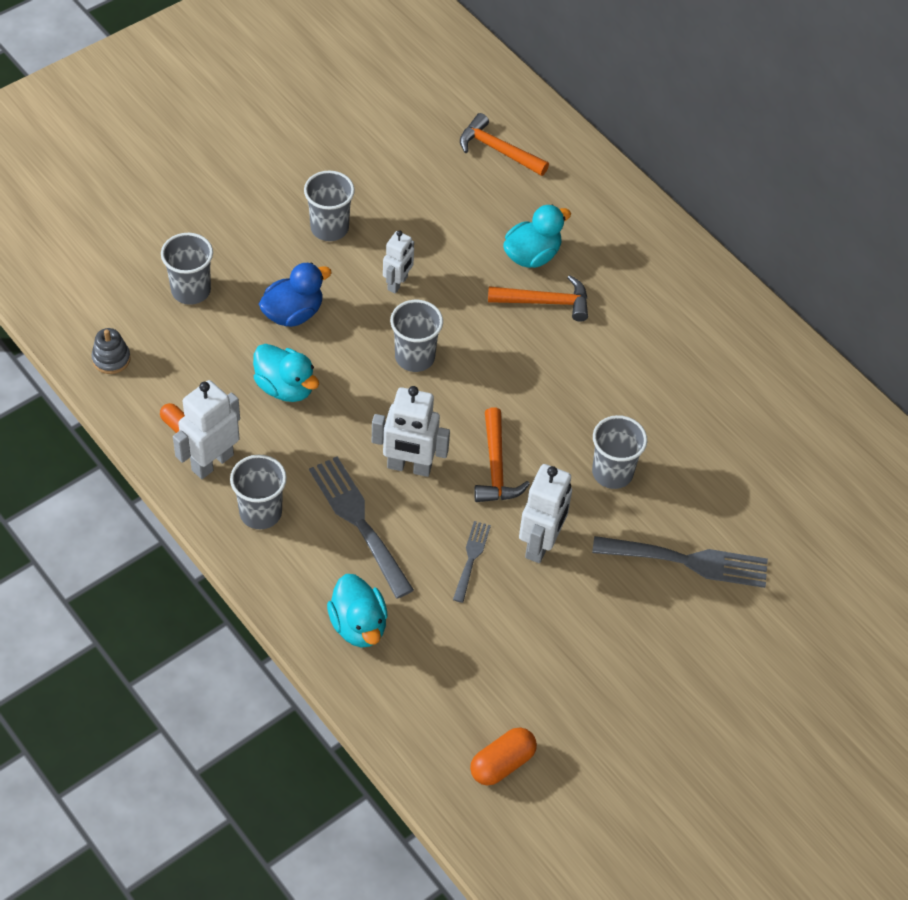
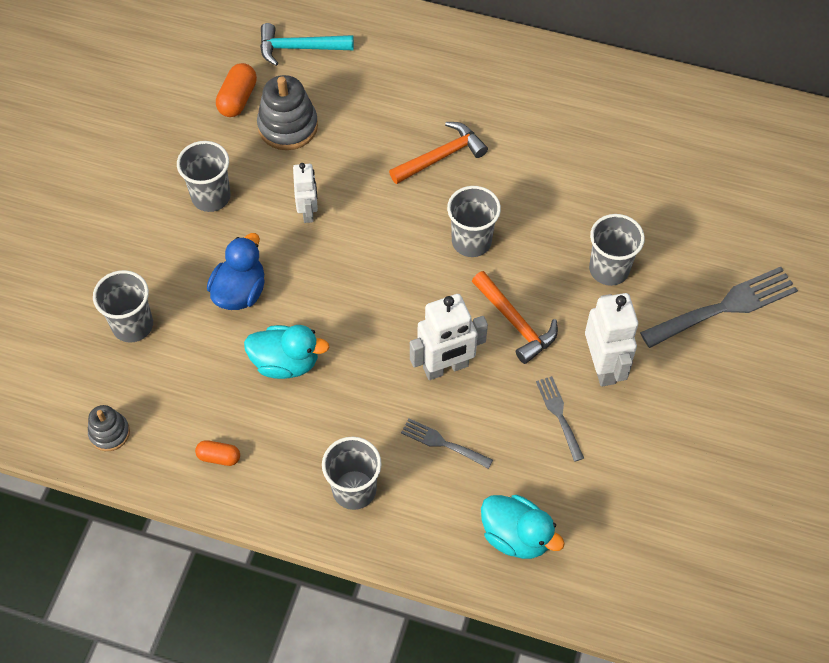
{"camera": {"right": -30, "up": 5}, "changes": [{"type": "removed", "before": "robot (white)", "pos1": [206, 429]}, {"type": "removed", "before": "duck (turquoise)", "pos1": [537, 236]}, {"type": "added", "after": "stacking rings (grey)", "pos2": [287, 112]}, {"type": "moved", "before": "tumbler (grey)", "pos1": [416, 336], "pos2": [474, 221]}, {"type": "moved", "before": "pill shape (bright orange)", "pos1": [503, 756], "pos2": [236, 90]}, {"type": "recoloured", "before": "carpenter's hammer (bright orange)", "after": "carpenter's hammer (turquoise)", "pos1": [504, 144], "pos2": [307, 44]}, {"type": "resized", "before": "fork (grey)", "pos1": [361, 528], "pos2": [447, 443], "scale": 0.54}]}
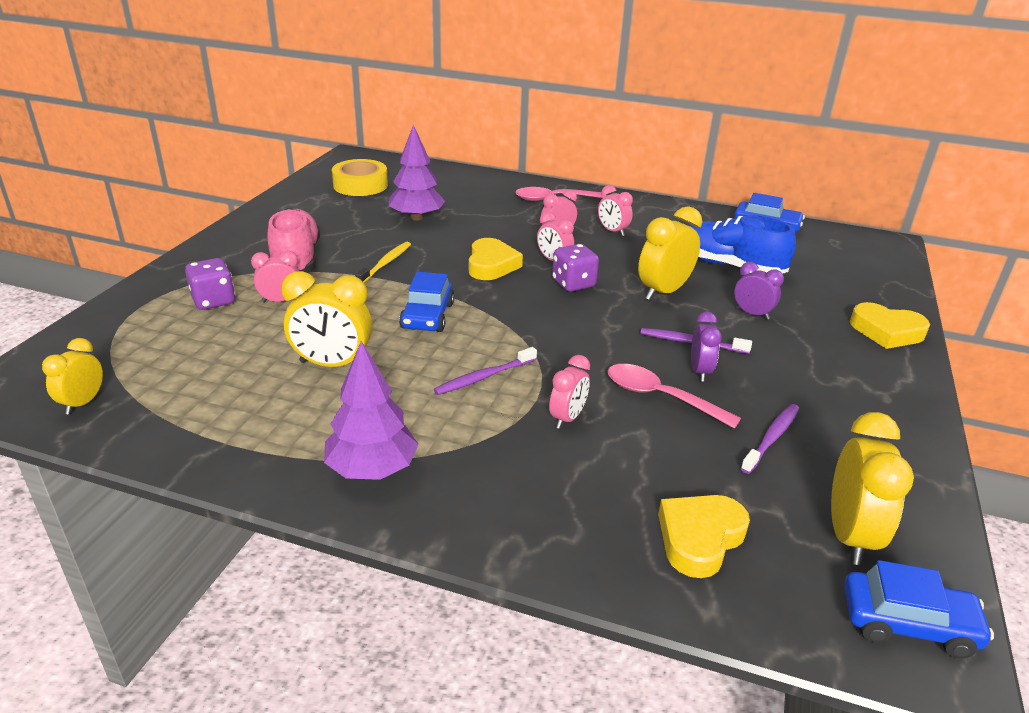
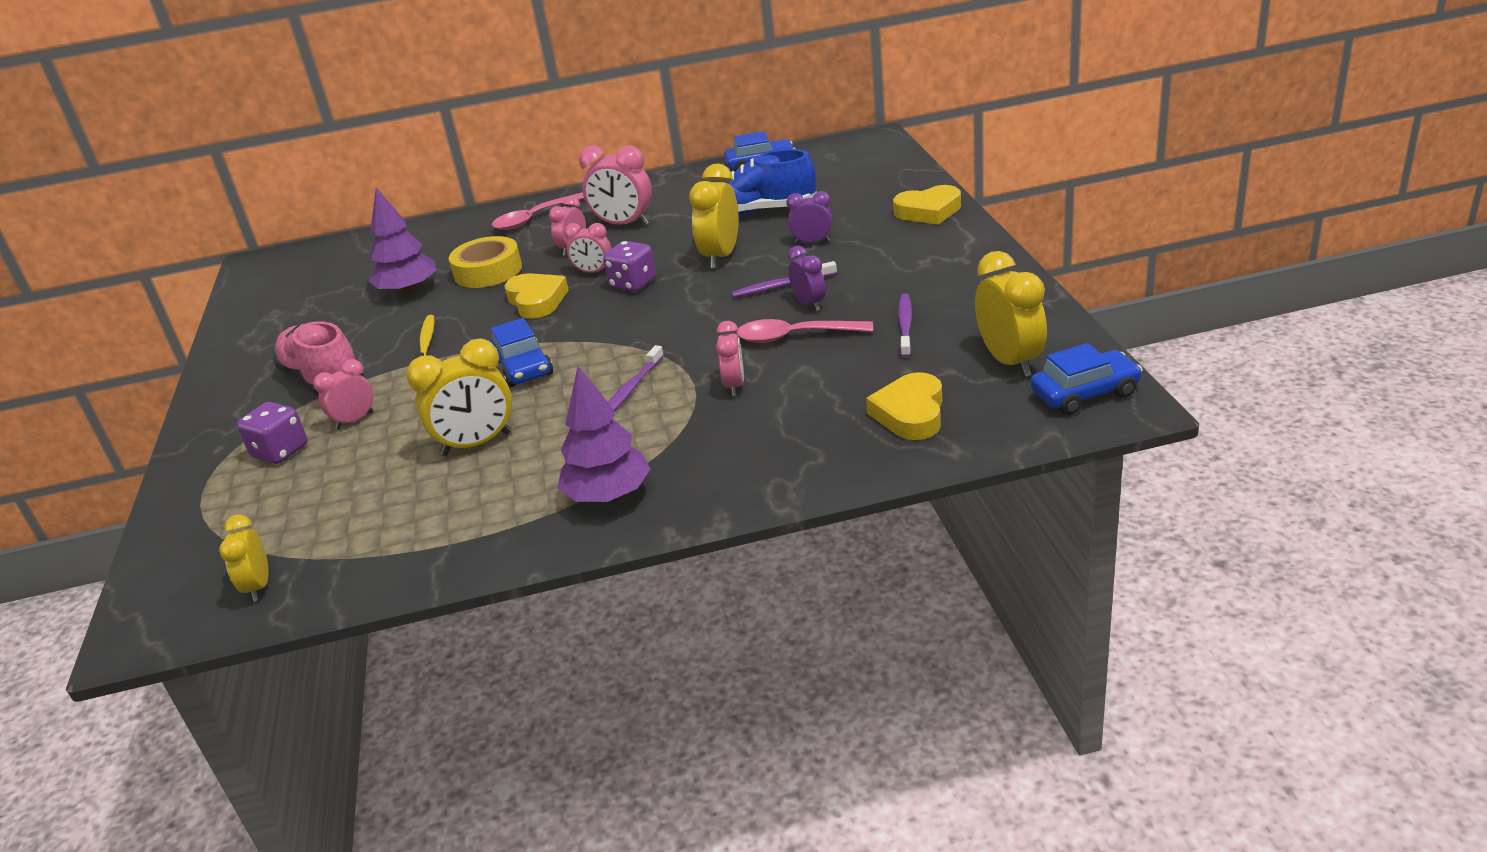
{"camera": {"right": -25, "up": 0}, "changes": [{"type": "moved", "before": "roll of tape (bright yellow)", "pos1": [360, 177], "pos2": [485, 262]}, {"type": "resized", "before": "clock (rose-pink)", "pos1": [615, 210], "pos2": [615, 185], "scale": 1.66}]}
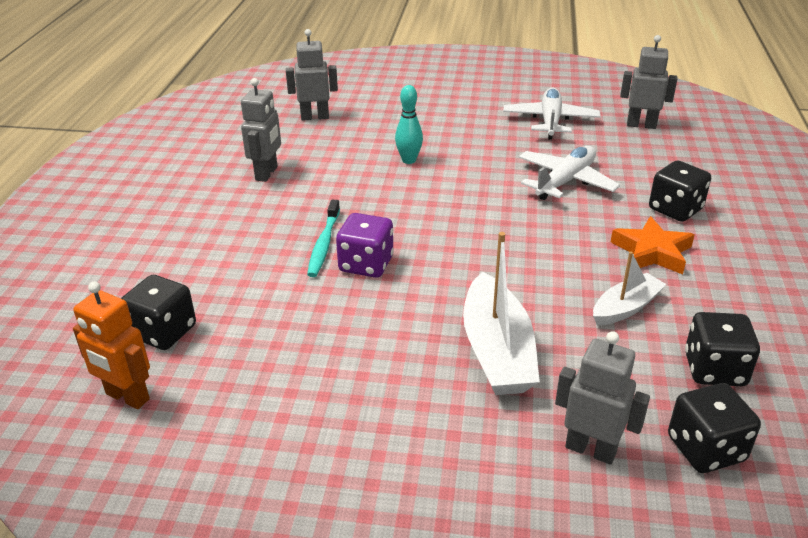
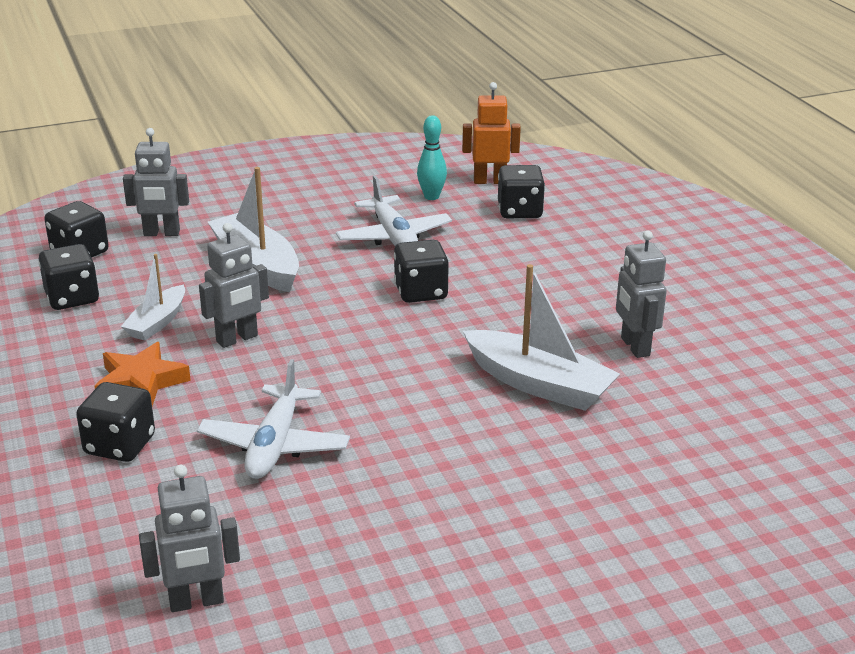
{"camera": {"right": 150, "up": -5}, "changes": [{"type": "removed", "before": "toothbrush (turquoise)", "pos1": [323, 238]}, {"type": "added", "after": "toy boat (white)", "pos2": [541, 337]}, {"type": "moved", "before": "robot (grey)", "pos1": [312, 75], "pos2": [234, 285]}, {"type": "moved", "before": "bowling pin (turquoise)", "pos1": [409, 124], "pos2": [432, 157]}, {"type": "moved", "before": "plane (white)", "pos1": [552, 114], "pos2": [394, 210]}, {"type": "recoloured", "before": "dice (violet)", "after": "dice (jet-black)", "pos1": [365, 245], "pos2": [421, 271]}]}
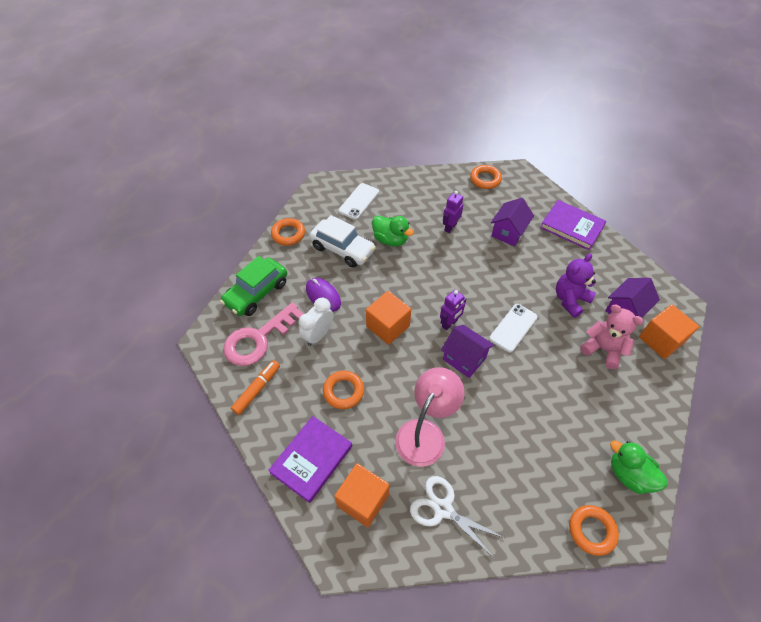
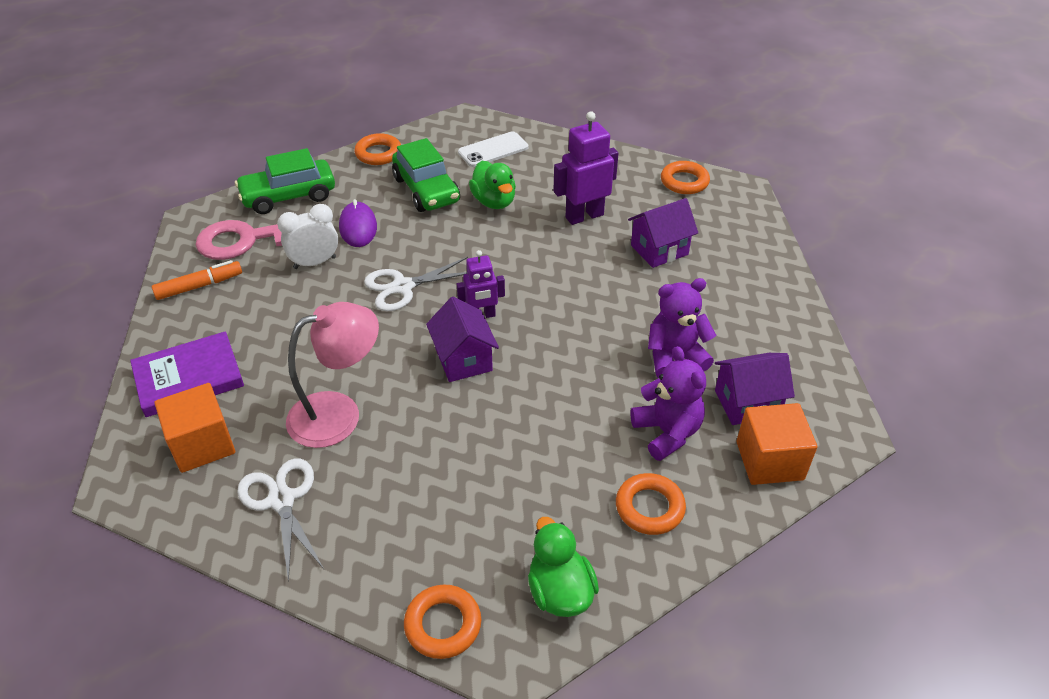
{"camera": {"right": 30, "up": -10}, "changes": [{"type": "removed", "before": "smartphone (white)", "pos1": [513, 328]}, {"type": "removed", "before": "book (violet)", "pos1": [573, 225]}, {"type": "moved", "before": "hoop (bright orange)", "pos1": [343, 390], "pos2": [651, 504]}, {"type": "replaced", "before": "cube (bright orange)", "after": "pair of scissors (white)", "pos1": [388, 318], "pos2": [416, 284]}, {"type": "recoloured", "before": "toy car (white)", "after": "toy car (leaf-green)", "pos1": [343, 241], "pos2": [426, 175]}, {"type": "recoloured", "before": "stuffed bear (rose-pink)", "after": "stuffed bear (violet)", "pos1": [612, 337], "pos2": [668, 403]}, {"type": "resized", "before": "robot (violet)", "pos1": [453, 212], "pos2": [586, 168], "scale": 1.59}]}
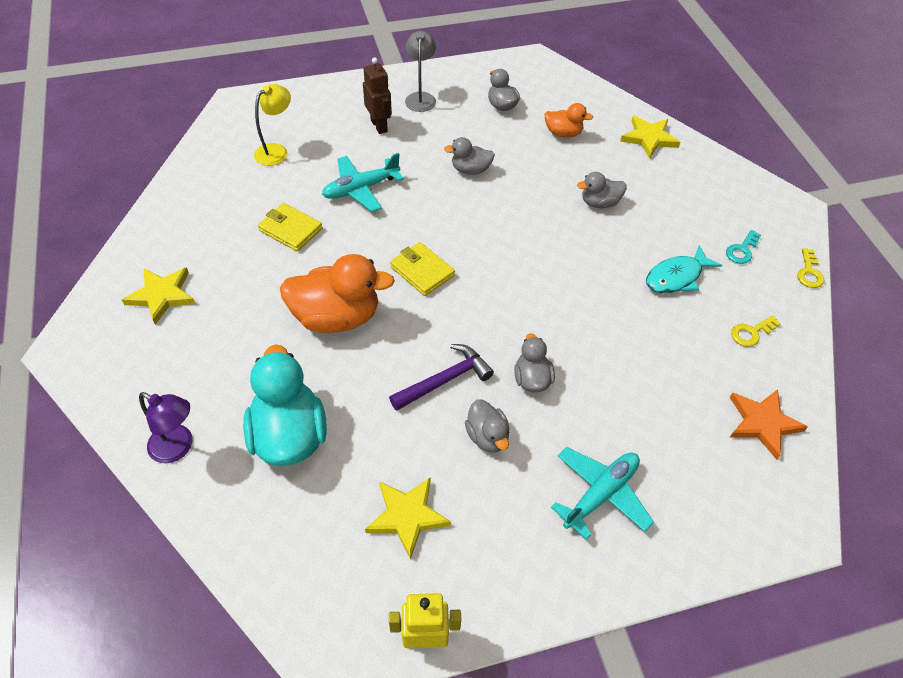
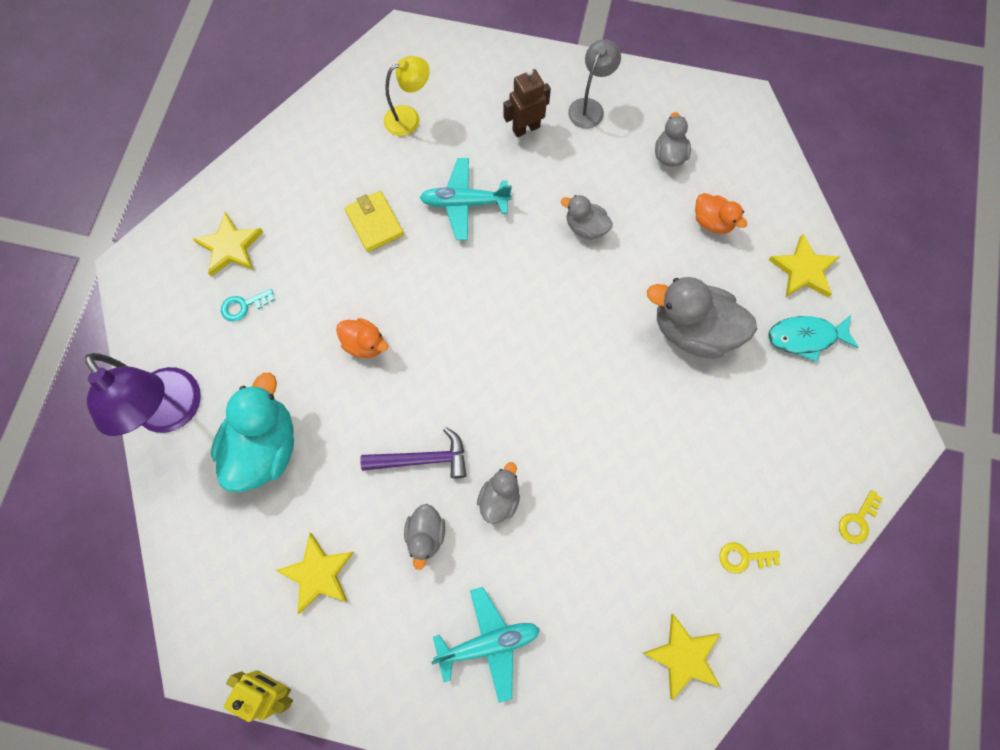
{"camera": {"right": 30, "up": 20}, "changes": [{"type": "removed", "before": "billfold (bright yellow)", "pos1": [422, 269]}, {"type": "moved", "before": "toy fish (turquoise)", "pos1": [684, 269], "pos2": [813, 338]}, {"type": "moved", "before": "key (turquoise)", "pos1": [743, 247], "pos2": [248, 305]}, {"type": "recoloured", "before": "star shape (bright orange)", "after": "star shape (bright yellow)", "pos1": [769, 424], "pos2": [681, 657]}, {"type": "turned", "before": "robot (russet)", "pos1": [377, 95], "pos2": [527, 102], "turn": -120}, {"type": "resized", "before": "lamp (violet)", "pos1": [166, 427], "pos2": [143, 394], "scale": 1.68}, {"type": "resized", "before": "duck (bright orange)", "pos1": [337, 293], "pos2": [362, 338], "scale": 0.53}, {"type": "resized", "before": "duck (grey)", "pos1": [601, 190], "pos2": [702, 318], "scale": 1.88}]}
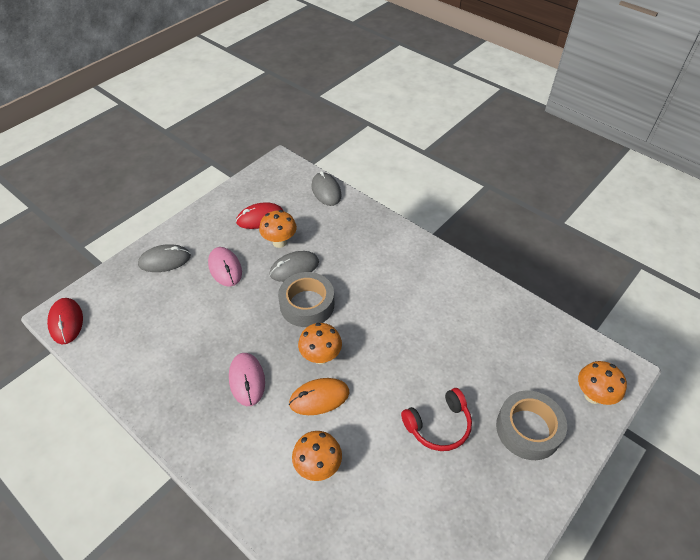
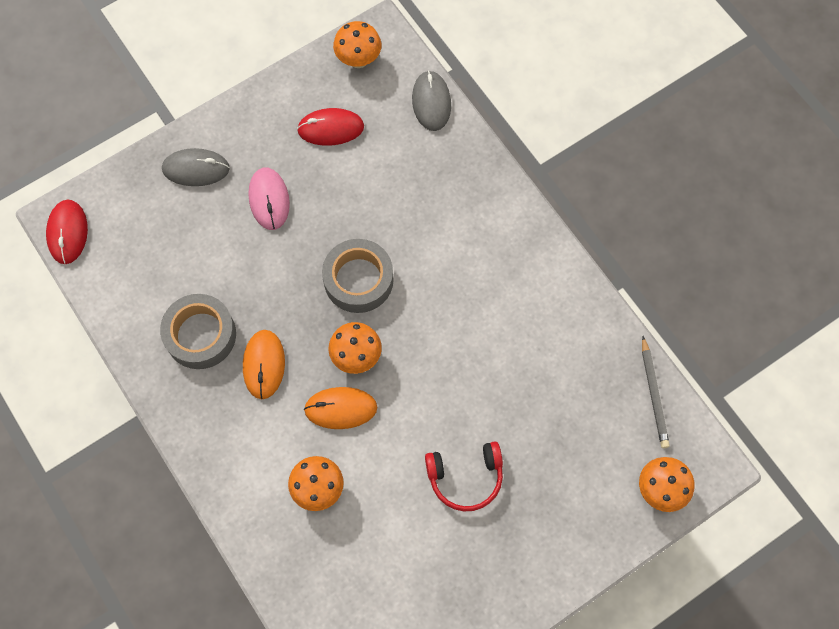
{"camera": {"right": 15, "up": 20}, "changes": [{"type": "removed", "before": "mouse (grey)", "pos1": [294, 266]}, {"type": "added", "after": "pencil (grey)", "pos2": [656, 392]}, {"type": "moved", "before": "toadstool (bright orange)", "pos1": [278, 229], "pos2": [357, 44]}, {"type": "moved", "before": "roll of tape (grey)", "pos1": [531, 425], "pos2": [198, 331]}, {"type": "recoloured", "before": "mouse (rose-pink)", "after": "mouse (bright orange)", "pos1": [247, 379], "pos2": [264, 364]}]}
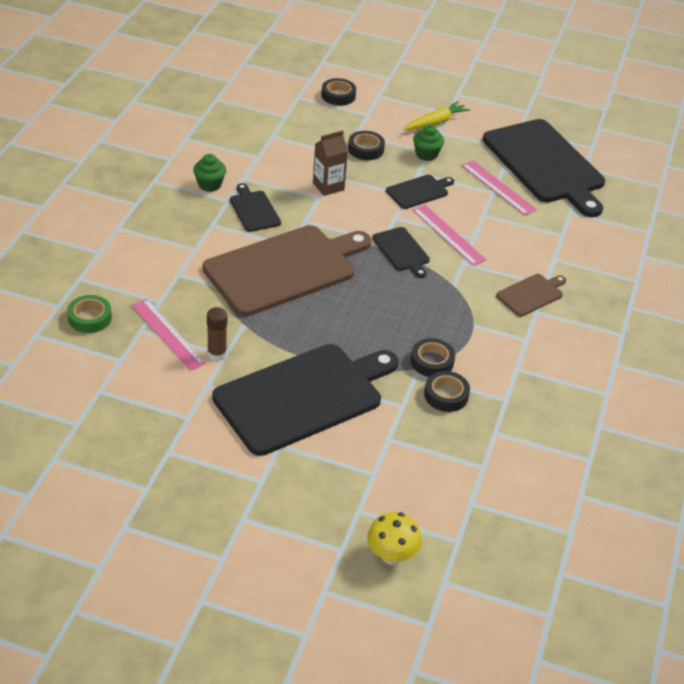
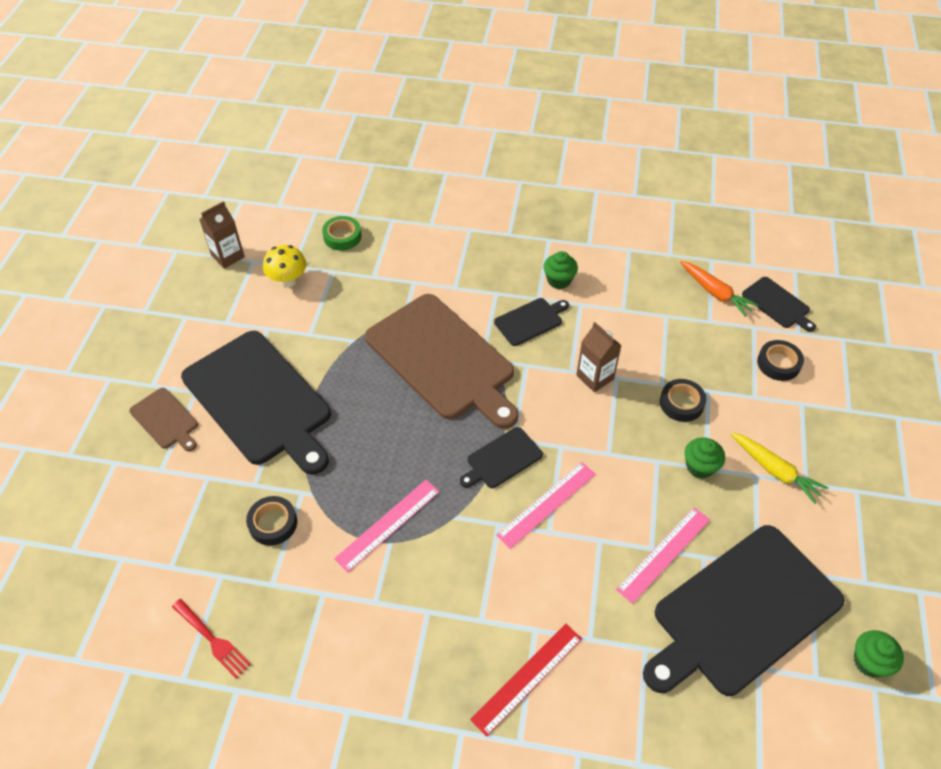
{"camera": {"right": 85, "up": 10}, "changes": [{"type": "removed", "before": "glue stick (russet)", "pos1": [217, 334]}, {"type": "removed", "before": "roll of tape (jet-black)", "pos1": [433, 357]}, {"type": "added", "after": "fork (crimson)", "pos2": [211, 638]}, {"type": "added", "after": "milk carton (russet)", "pos2": [222, 235]}, {"type": "added", "after": "straightedge (crimson)", "pos2": [526, 680]}, {"type": "added", "after": "root vegetable (bright orange)", "pos2": [719, 289]}, {"type": "added", "after": "muffin (leaf-green)", "pos2": [879, 654]}, {"type": "moved", "before": "straightedge (rose-pink)", "pos1": [169, 335], "pos2": [387, 526]}, {"type": "moved", "before": "toadstool (bright yellow)", "pos1": [394, 538], "pos2": [284, 266]}, {"type": "moved", "before": "cutting board (jet-black)", "pos1": [420, 192], "pos2": [779, 304]}, {"type": "moved", "before": "cutting board (russet)", "pos1": [531, 295], "pos2": [163, 419]}]}
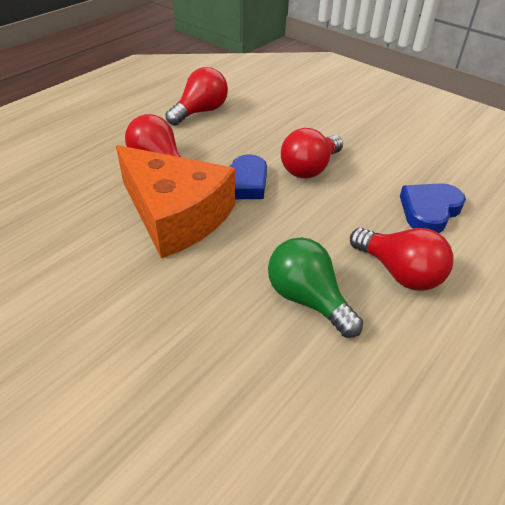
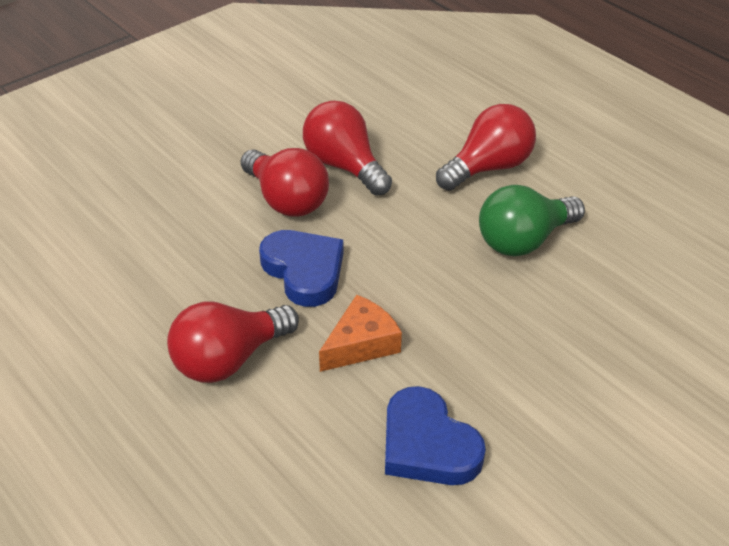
{"camera": {"right": -80, "up": 0}, "changes": [{"type": "moved", "before": "light bulb (crimson)", "pos1": [196, 96], "pos2": [347, 148]}, {"type": "moved", "before": "heart shape (cobalt)", "pos1": [433, 208], "pos2": [435, 435]}, {"type": "resized", "before": "cheese wedge (bright orange)", "pos1": [175, 201], "pos2": [360, 333], "scale": 0.46}]}
